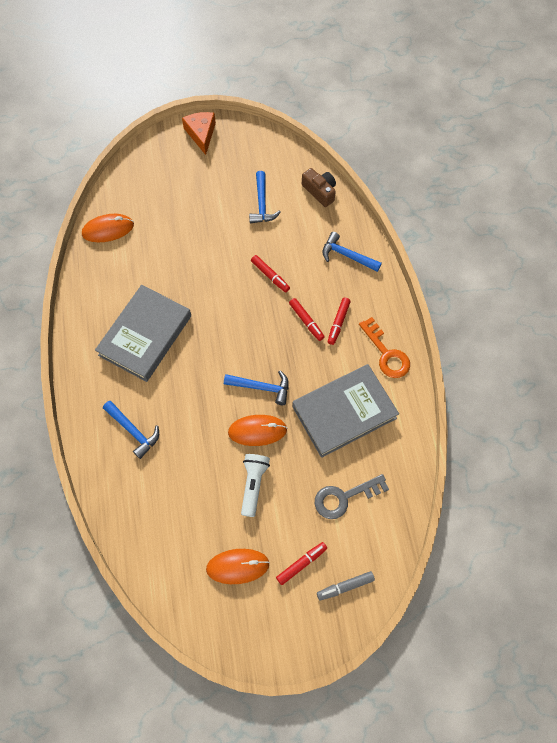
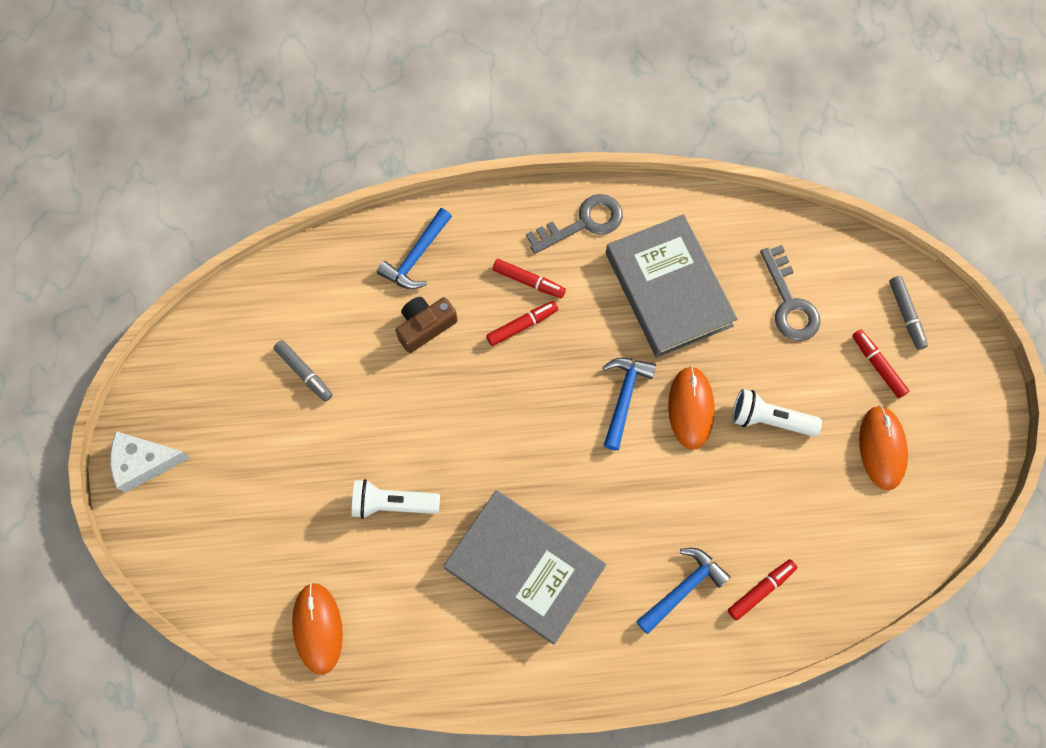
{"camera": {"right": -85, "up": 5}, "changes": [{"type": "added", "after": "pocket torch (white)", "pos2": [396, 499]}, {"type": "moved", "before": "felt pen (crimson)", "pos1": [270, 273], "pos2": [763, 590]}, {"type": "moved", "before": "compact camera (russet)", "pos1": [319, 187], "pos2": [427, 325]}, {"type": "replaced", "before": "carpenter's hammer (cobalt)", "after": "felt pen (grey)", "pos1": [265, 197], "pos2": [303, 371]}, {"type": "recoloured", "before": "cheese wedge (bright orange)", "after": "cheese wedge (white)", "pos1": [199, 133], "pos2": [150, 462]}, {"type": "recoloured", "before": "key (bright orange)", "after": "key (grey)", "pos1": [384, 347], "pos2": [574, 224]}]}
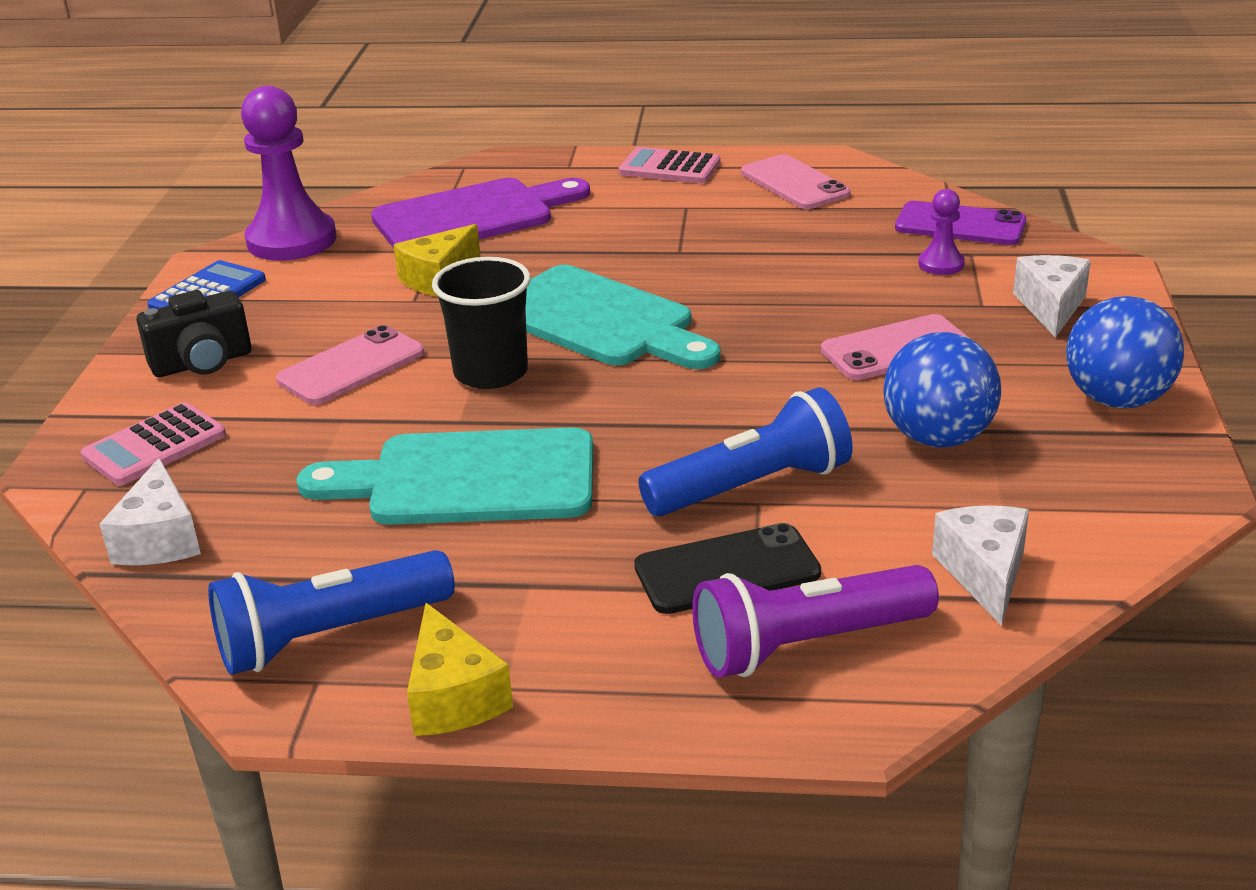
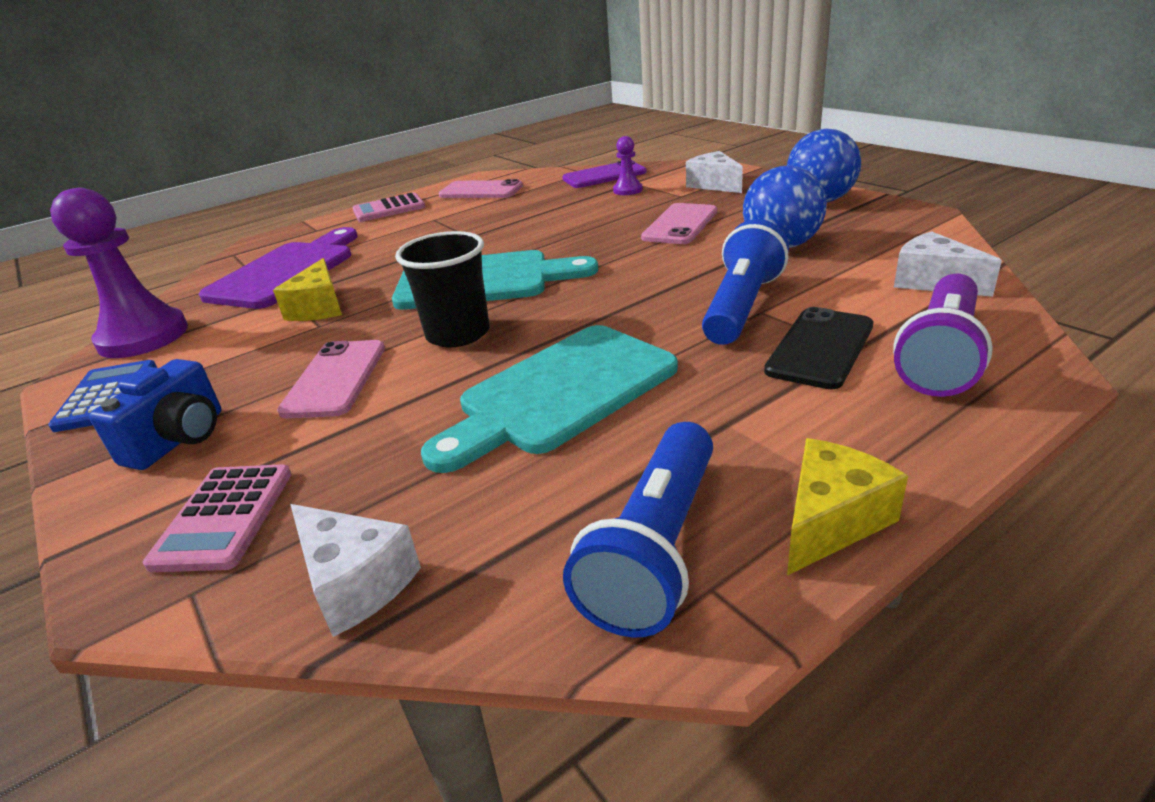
{"camera": {"right": -40, "up": 0}, "changes": [{"type": "recoloured", "before": "compact camera (jet-black)", "after": "compact camera (cobalt)", "pos1": [194, 333], "pos2": [155, 414]}, {"type": "turned", "before": "cheese wedge (bright yellow)", "pos1": [460, 669], "pos2": [847, 506], "turn": -75}]}
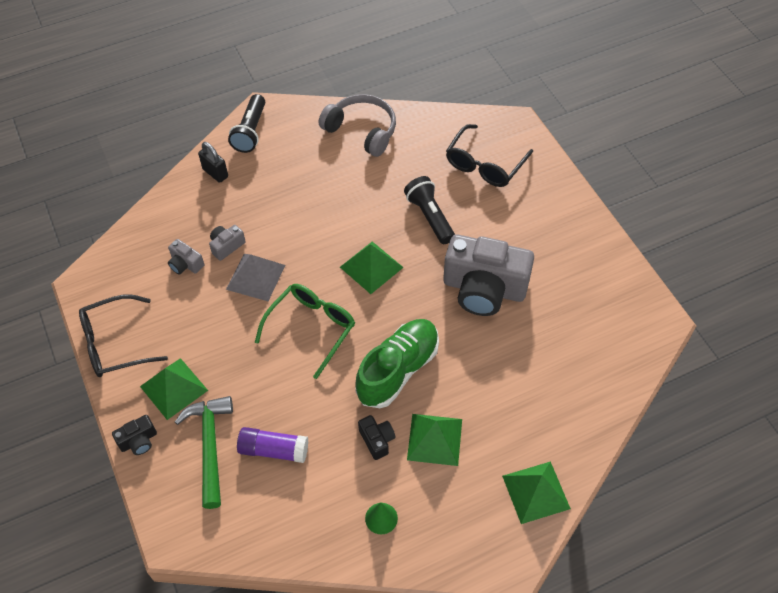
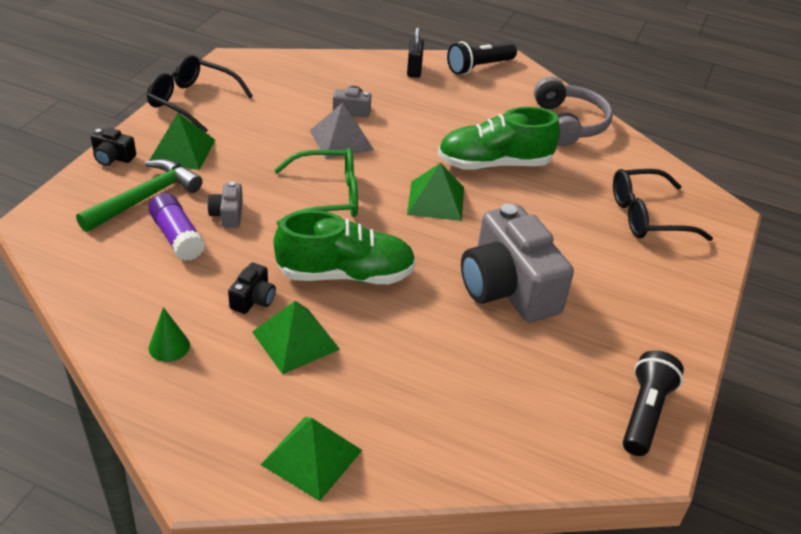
{"camera": {"right": 45, "up": -15}, "changes": [{"type": "added", "after": "shoe (leaf-green)", "pos2": [499, 138]}, {"type": "moved", "before": "compact camera (grey)", "pos1": [186, 257], "pos2": [225, 205]}, {"type": "moved", "before": "pocket torch (jet-black)", "pos1": [429, 210], "pos2": [653, 403]}]}
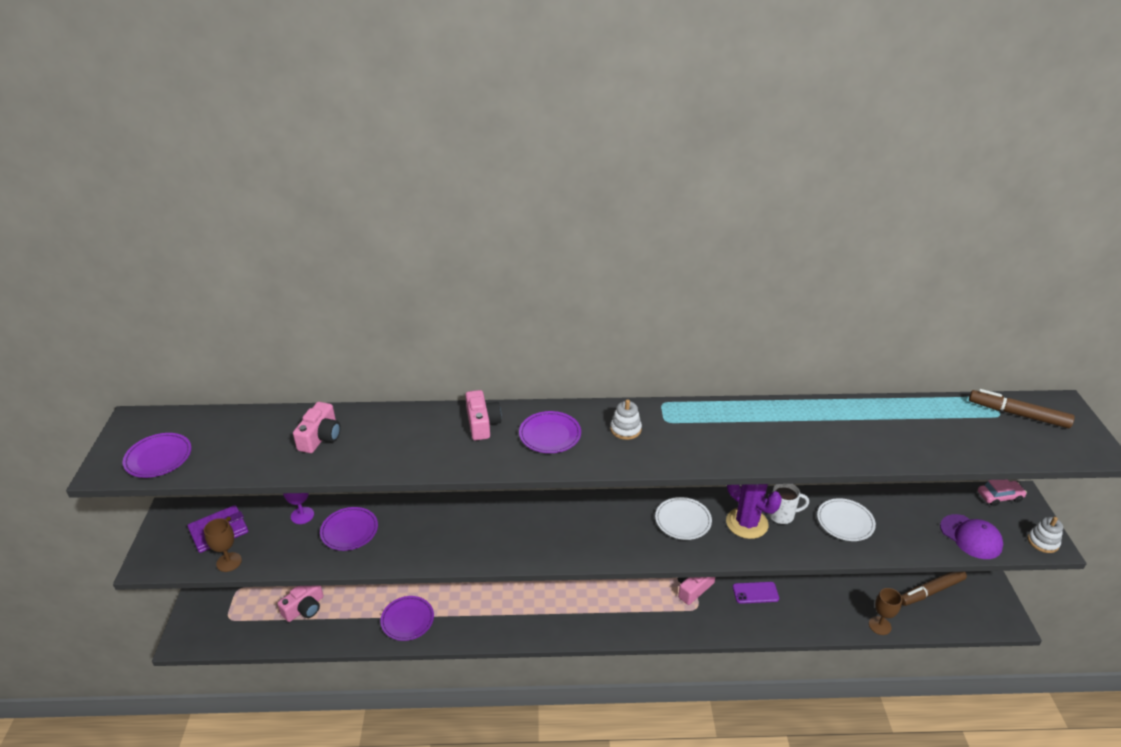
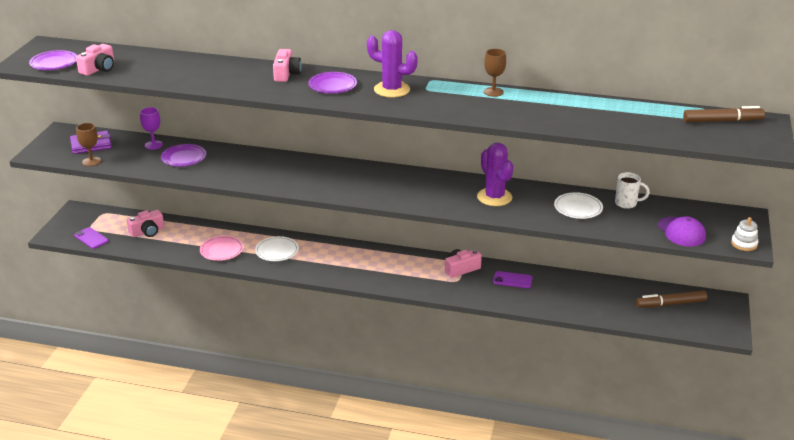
{"camera": {"right": 15, "up": -5}, "changes": [{"type": "removed", "before": "toy car (rose-pink)", "pos1": [1002, 493]}, {"type": "added", "after": "smartphone (violet)", "pos2": [91, 238]}, {"type": "moved", "before": "compact camera (rose-pink)", "pos1": [317, 427], "pos2": [95, 60]}, {"type": "moved", "before": "flat dish (white)", "pos1": [683, 518], "pos2": [277, 248]}, {"type": "moved", "before": "coffee mug (white)", "pos1": [789, 504], "pos2": [632, 190]}, {"type": "moved", "before": "chalice (russet)", "pos1": [885, 611], "pos2": [495, 73]}, {"type": "replaced", "before": "stacking rings (white)", "after": "saguaro cactus (violet)", "pos1": [626, 419], "pos2": [392, 64]}, {"type": "recoloured", "before": "flat dish (violet)", "after": "flat dish (rose-pink)", "pos1": [407, 618], "pos2": [221, 248]}, {"type": "turned", "before": "felt pen (russet)", "pos1": [1022, 408], "pos2": [724, 114], "turn": 135}]}
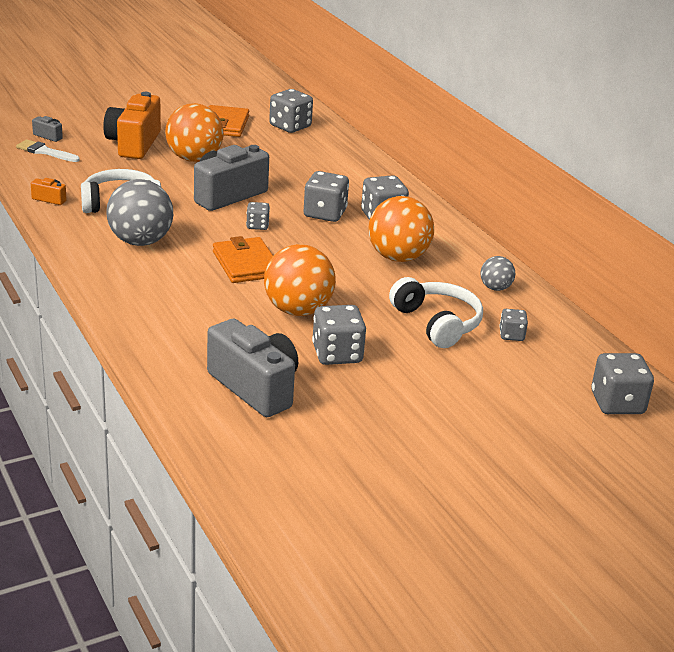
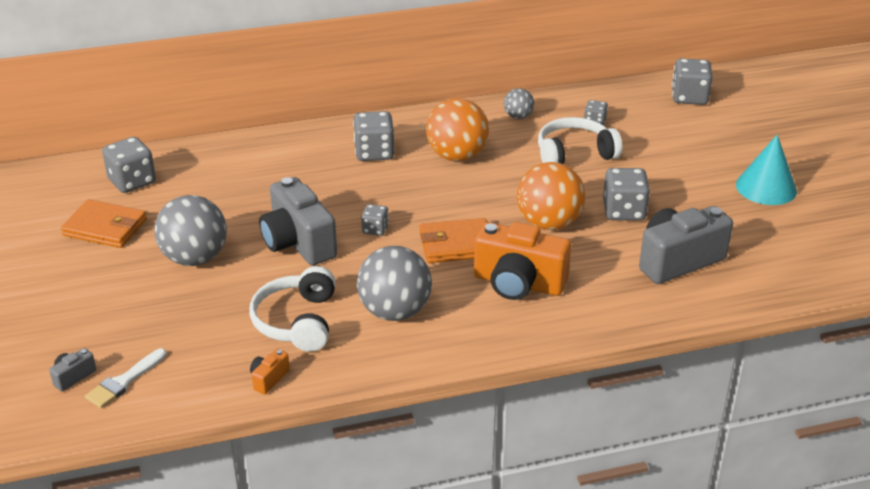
{"camera": {"right": -75, "up": 5}, "changes": [{"type": "removed", "before": "dice (grey)", "pos1": [326, 196]}, {"type": "added", "after": "cone shape (turquoise)", "pos2": [766, 170]}, {"type": "moved", "before": "compact camera (bright orange)", "pos1": [132, 125], "pos2": [522, 261]}, {"type": "recoloured", "before": "ball (bright orange)", "after": "ball (grey)", "pos1": [194, 132], "pos2": [190, 230]}]}
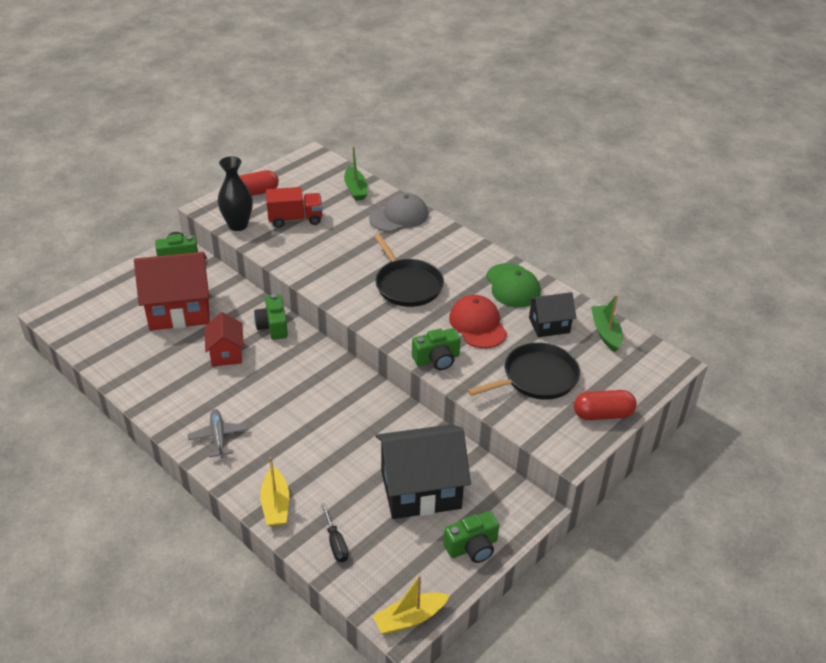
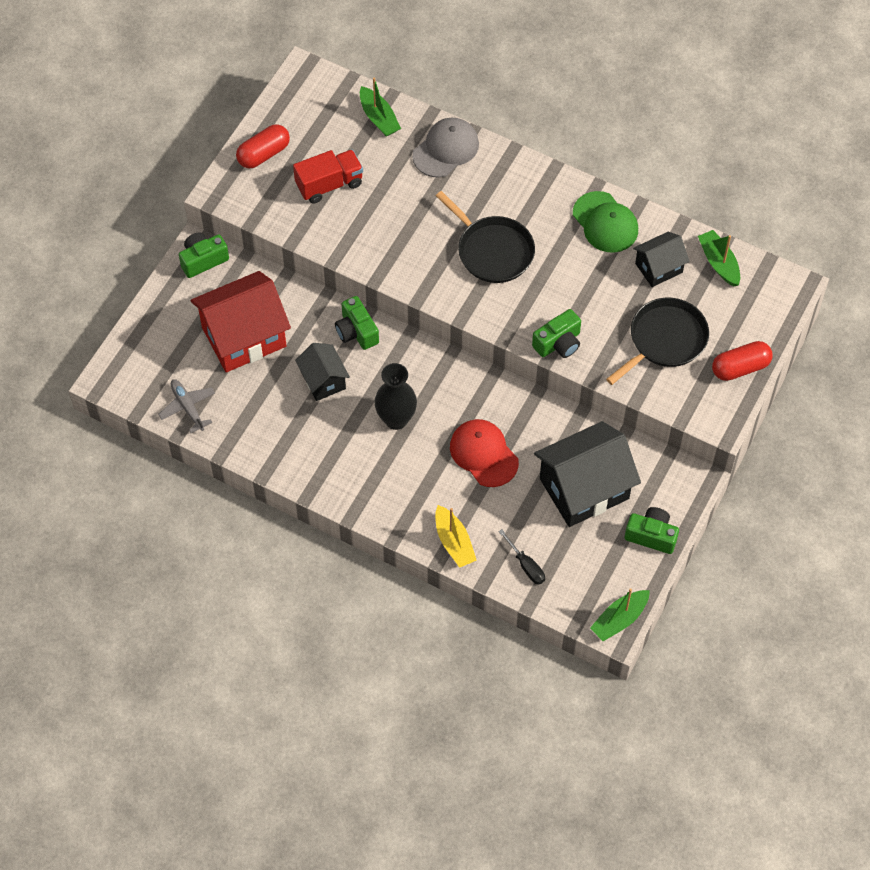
{"camera": {"right": -15, "up": 20}, "changes": [{"type": "moved", "before": "plane (grey)", "pos1": [217, 433], "pos2": [186, 406]}, {"type": "moved", "before": "vase (jet-black)", "pos1": [235, 193], "pos2": [395, 396]}, {"type": "moved", "before": "peaked cap (crimson)", "pos1": [478, 321], "pos2": [484, 453]}, {"type": "recoloured", "before": "house (crimson)", "after": "house (jet-black)", "pos1": [224, 339], "pos2": [322, 372]}, {"type": "recoloured", "before": "toy boat (bright yellow)", "after": "toy boat (leaf-green)", "pos1": [411, 605], "pos2": [620, 614]}, {"type": "turned", "before": "compact camera (leaf-green)", "pos1": [471, 537], "pos2": [652, 530], "turn": -120}]}
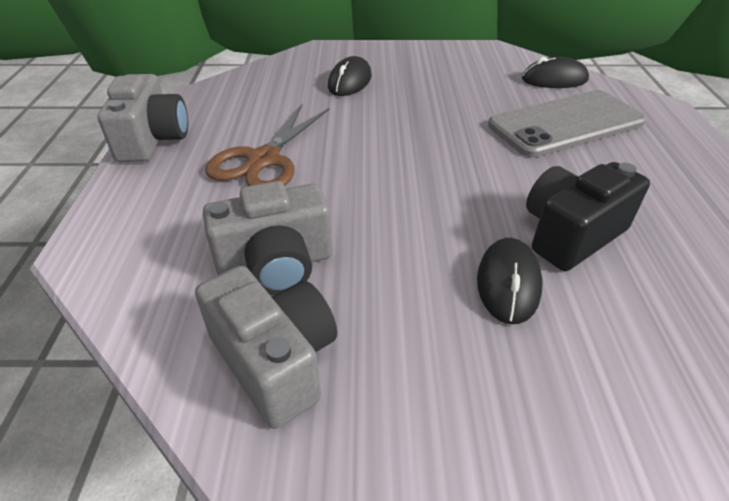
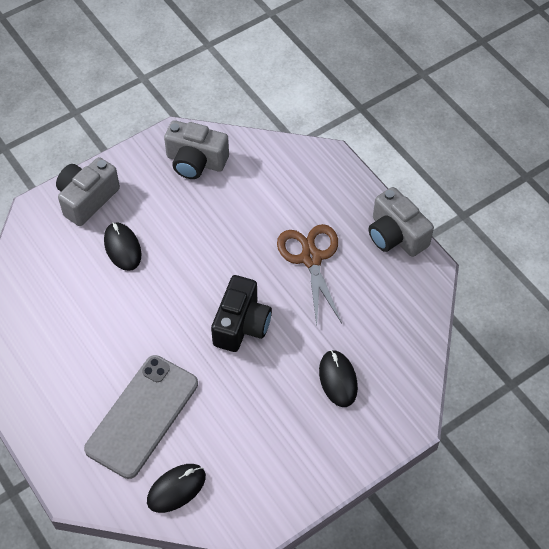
{"camera": {"right": 145, "up": 15}, "changes": [{"type": "moved", "before": "compact camera (grey)", "pos1": [267, 238], "pos2": [88, 191]}, {"type": "moved", "before": "compact camera (jet-black)", "pos1": [588, 216], "pos2": [241, 313]}]}
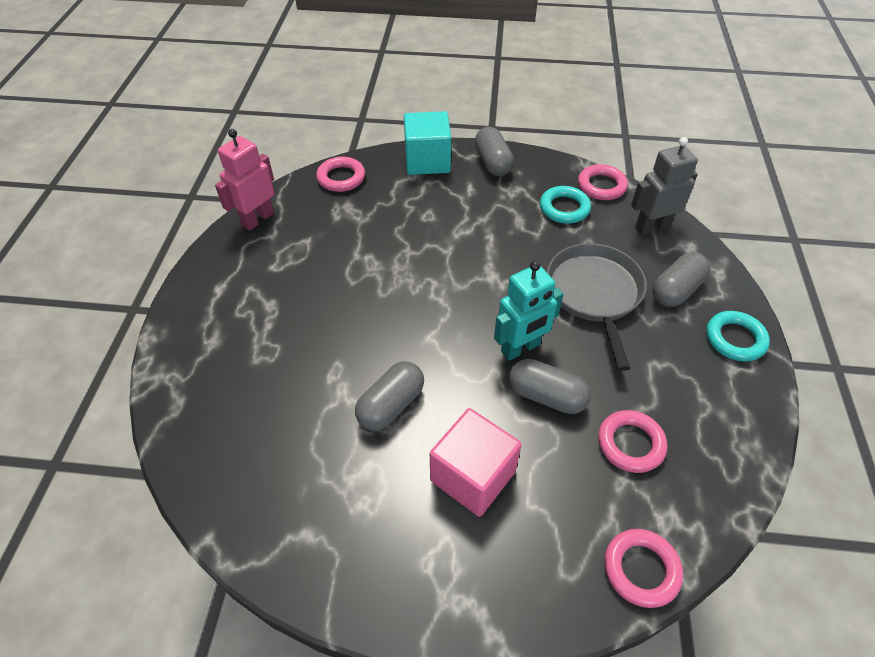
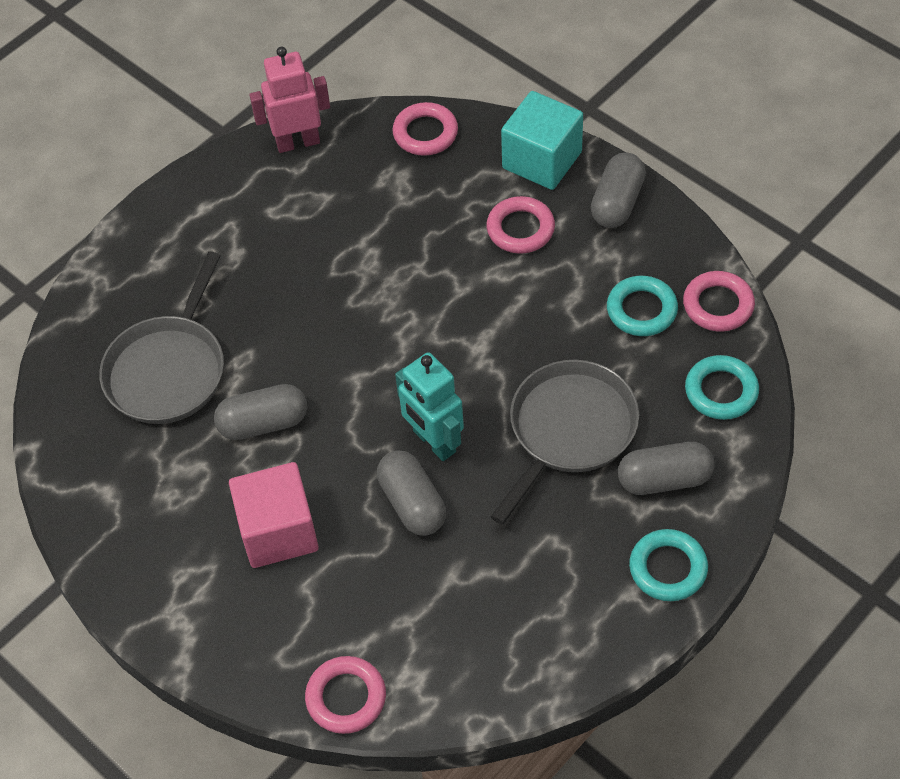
{"camera": {"right": 40, "up": 5}, "changes": [{"type": "added", "after": "skillet (grey)", "pos2": [161, 338]}, {"type": "moved", "before": "hoop (rose-pink)", "pos1": [632, 441], "pos2": [520, 225]}, {"type": "replaced", "before": "robot (grey)", "after": "hoop (turquoise)", "pos1": [664, 186], "pos2": [722, 387]}, {"type": "turned", "before": "robot (turquoise)", "pos1": [528, 311], "pos2": [429, 406], "turn": 45}]}
